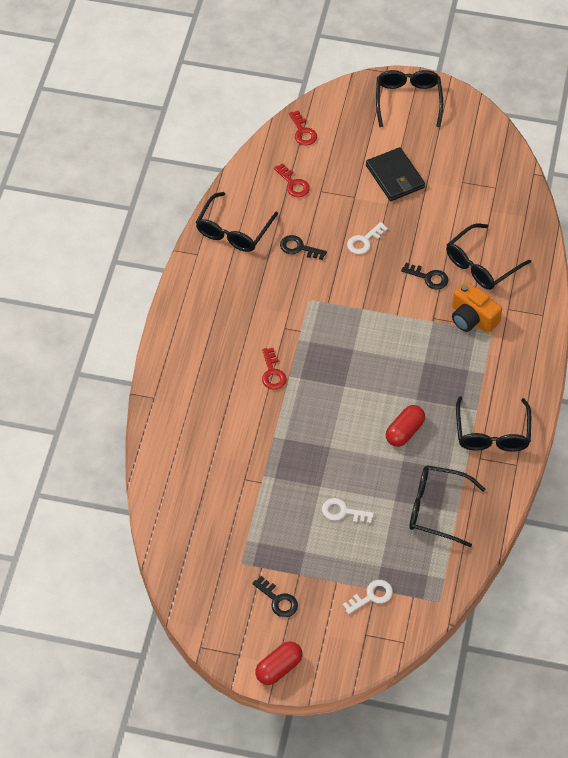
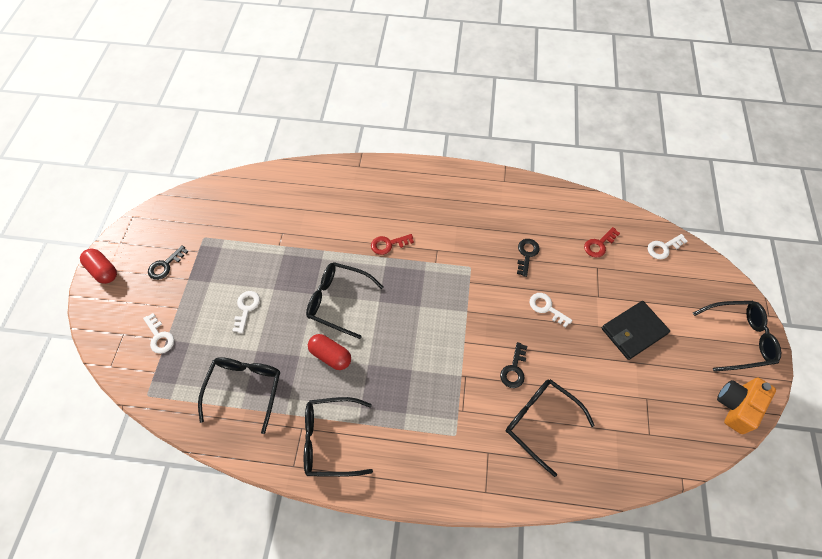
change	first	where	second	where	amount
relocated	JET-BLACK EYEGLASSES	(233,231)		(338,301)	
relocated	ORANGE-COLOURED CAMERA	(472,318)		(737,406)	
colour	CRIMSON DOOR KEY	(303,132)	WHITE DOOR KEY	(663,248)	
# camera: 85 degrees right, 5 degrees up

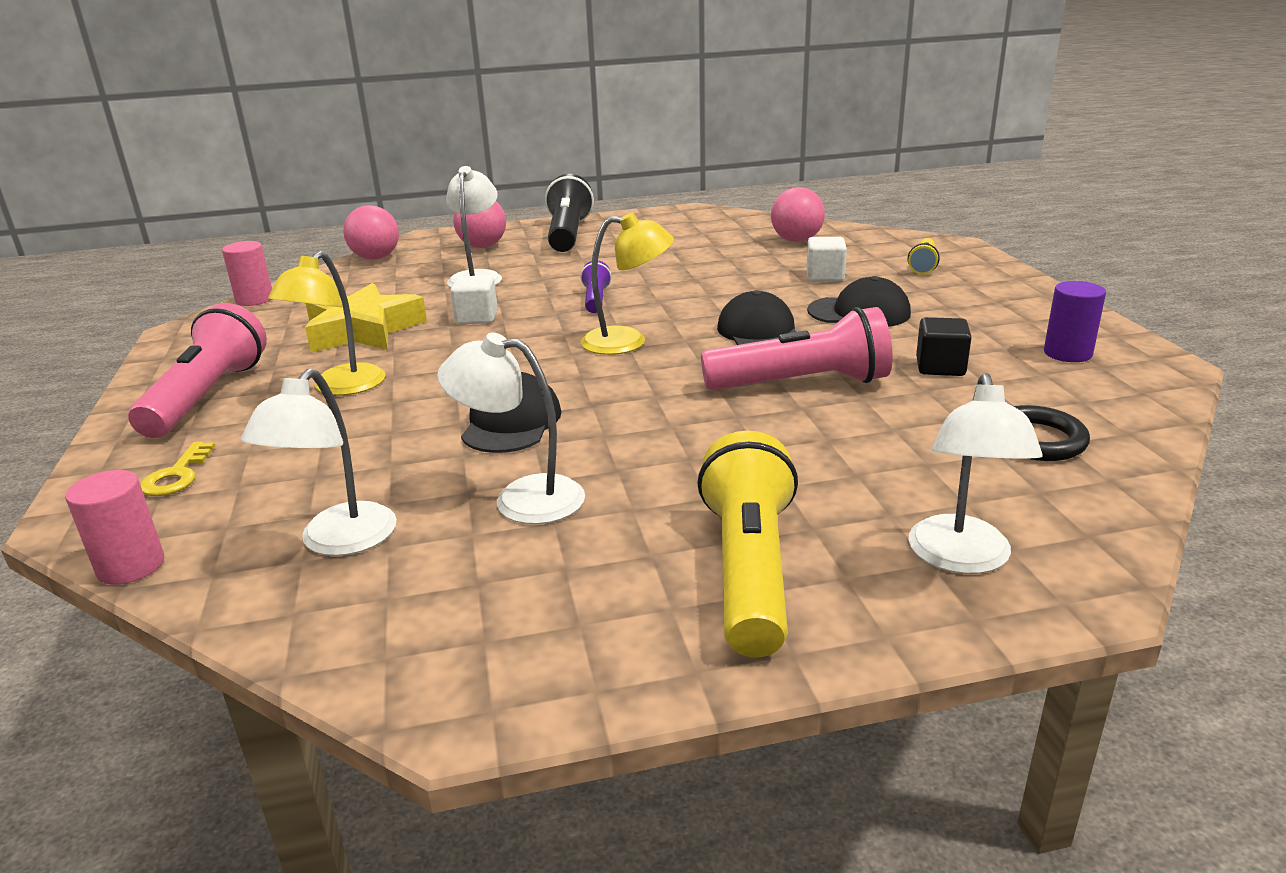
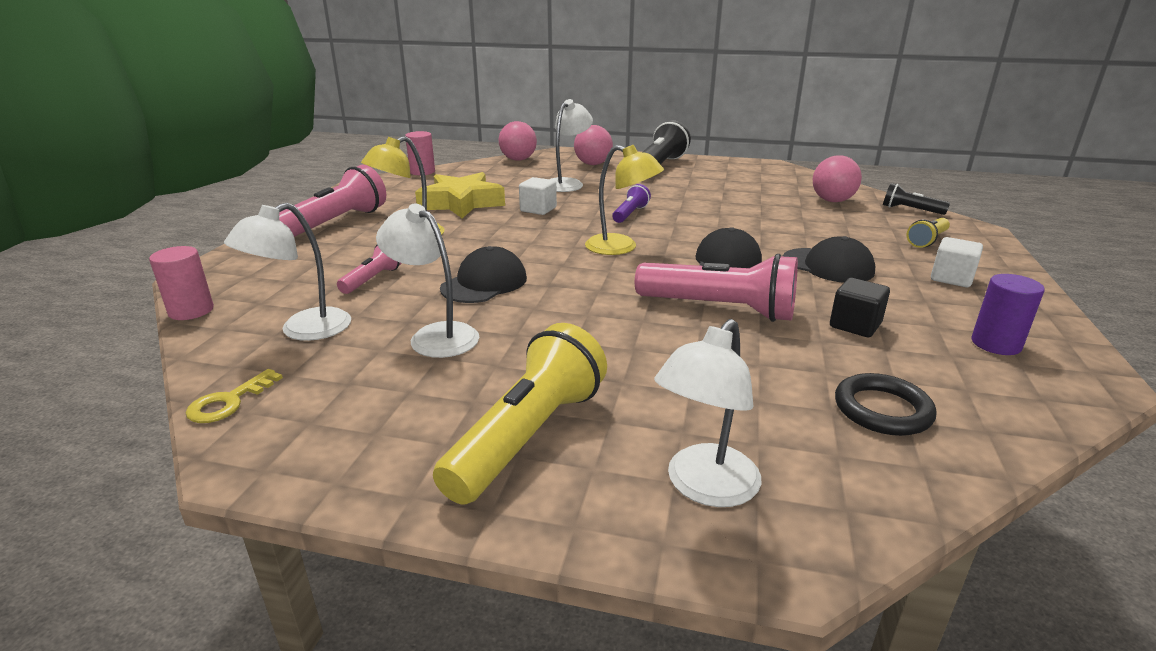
change	first	where	second	where	amount
appeared			ROSE-PINK TORCH	(373,279)	
appeared			JET-BLACK TORCH	(910,210)	
relocated	YELLOW DOOR KEY	(177,475)		(229,402)	
relocated	WHITE CUBE	(825,276)		(951,278)	
# camera: 25 degrees right, 0 degrees up

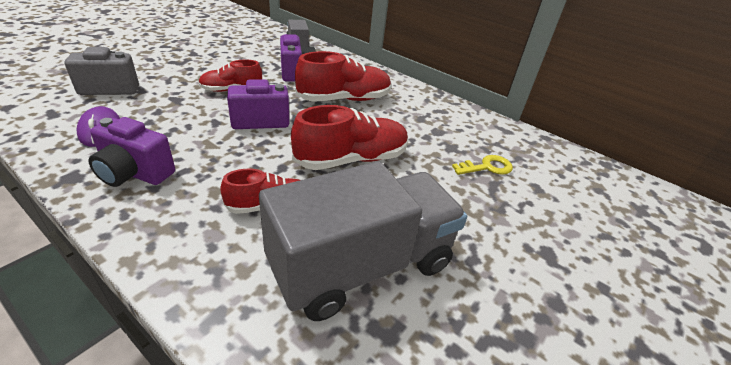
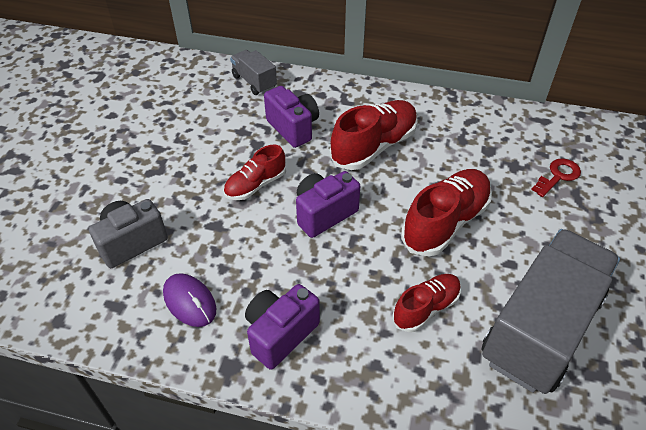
change	first	where	second	where	amount
colour	YELLOW DOOR KEY	(487,167)	CRIMSON DOOR KEY	(558,176)	
spun	VIOLET CAMERA	(134,173)		(280,334)	135 degrees clockwise
# camera: 20 degrees left, 10 degrees up

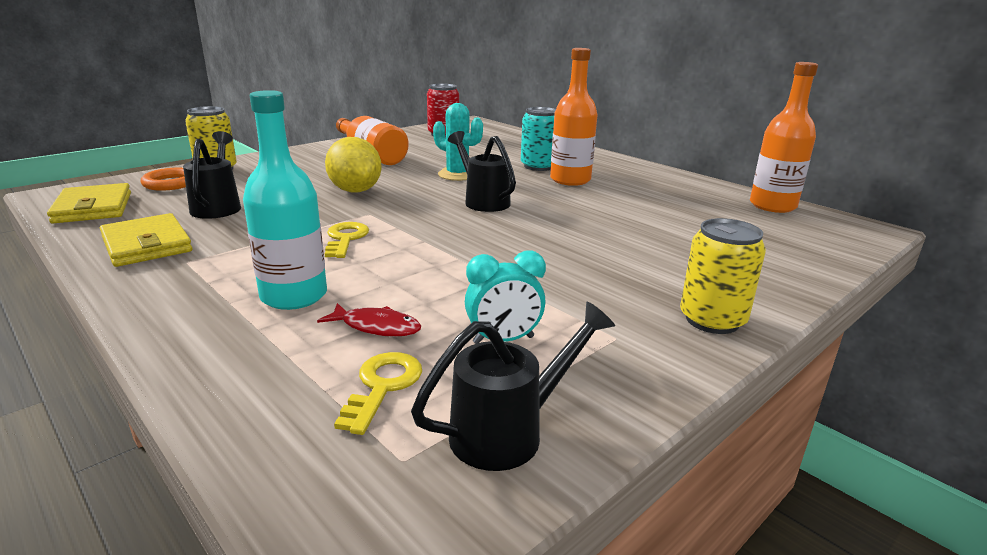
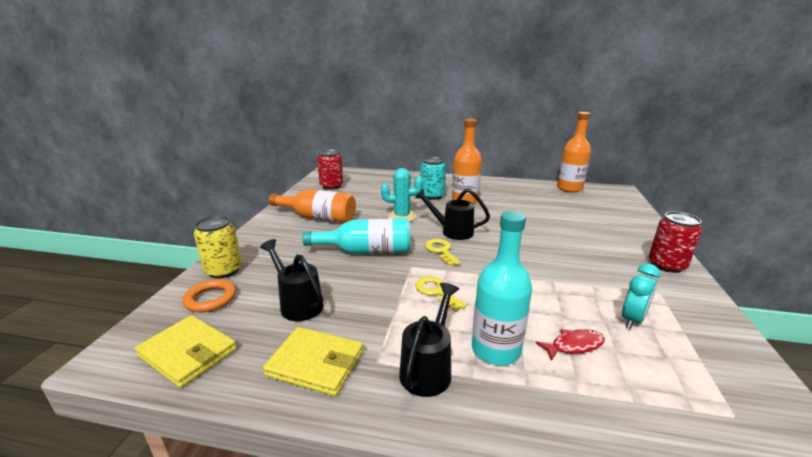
change	first	where	second	where	amount
relocated	YELLOW DOOR KEY	(382,386)		(441,251)	
relocated	JET-BLACK SPRINKLING CAN	(508,432)		(428,368)	
exchanged	YELLOW LEMON	(355,190)	TURQUOISE FLASK	(366,251)	
colour	YELLOW SODA CAN	(712,320)	CRIMSON SODA CAN	(666,265)	
# camera: 35 degrees left, 0 degrees up

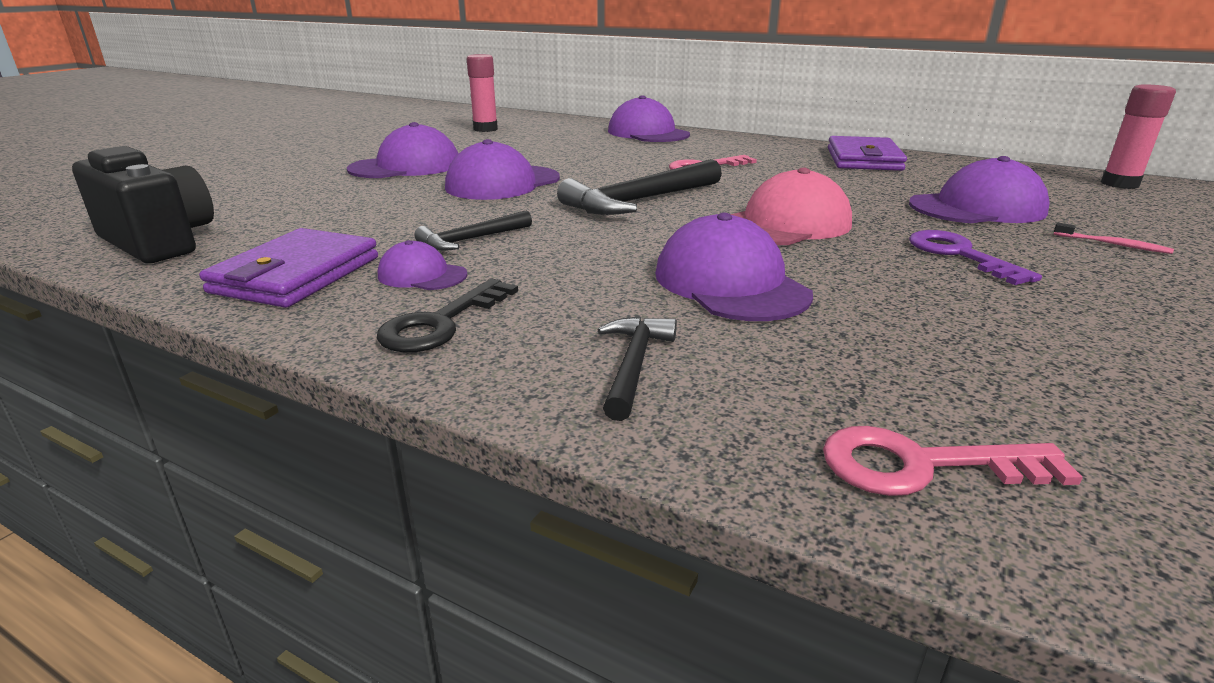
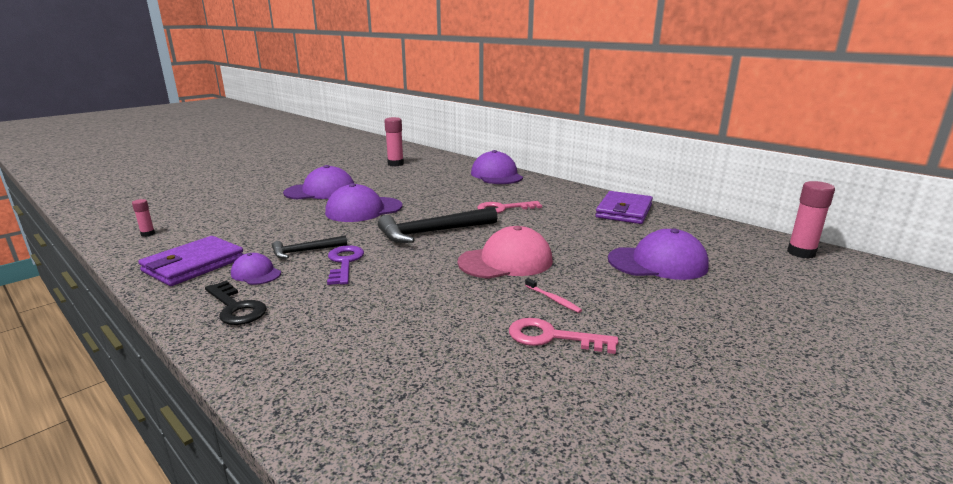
change	first	where	second	where	amount
missing	JET-BLACK CARPENTER'S HAMMER	(634,365)			
missing	VIOLET PEAKED CAP	(730,283)			
relocated	ROSE-PINK DOOR KEY	(922,465)		(552,337)	
relocated	VIOLET DOOR KEY	(959,255)		(344,263)	
relocated	ROSE-PINK DENTAL BRUSH	(1112,244)		(553,299)	
exchanged	JET-BLACK CAMERA	(159,242)	ROSE-PINK GLUE STICK	(148,234)	
spun	JET-BLACK DOOR KEY	(441,323)		(236,307)	90 degrees counterclockwise
# camera: 15 degrees right, 5 degrees down

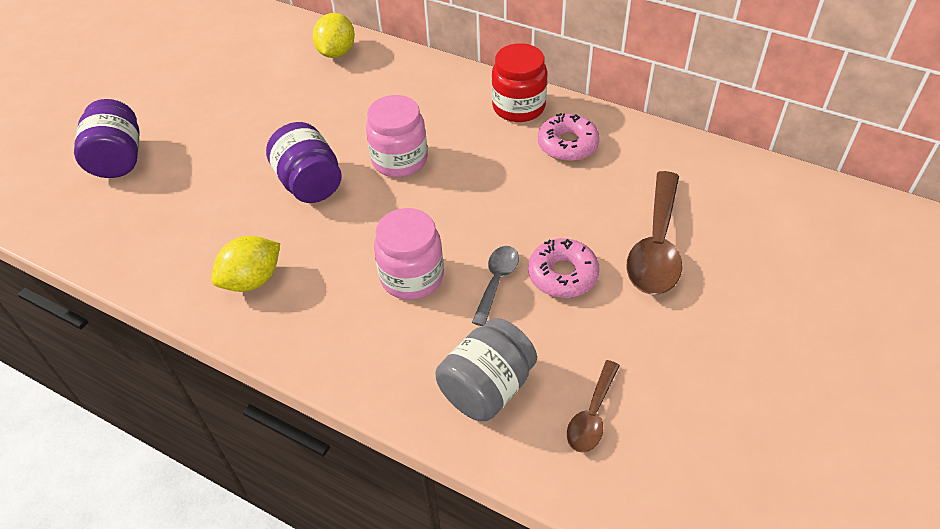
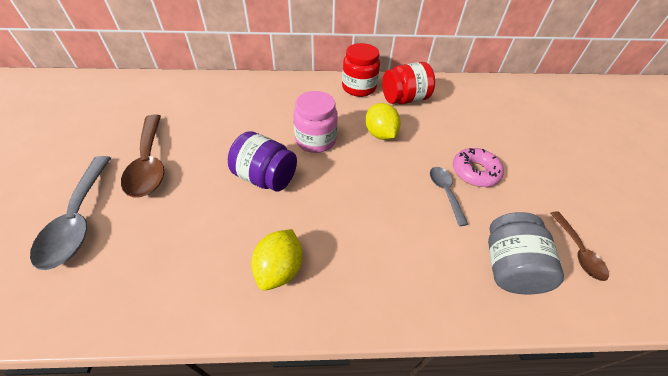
change	first	where	second	where	amount
missing	ROSE-PINK JAR	(412,277)			
relocated	YELLOW LEMON	(336,52)		(380,134)	
relocated	BROWN TEASPOON	(656,246)		(149,163)	
exchanged	VIOLET JAR	(118,159)	GRAY TEASPOON	(79,219)	
exchanged	ROSE-PINK DONUT	(567,144)	CRIMSON JAR	(404,99)	
# camera: 35 degrees left, 0 degrees up

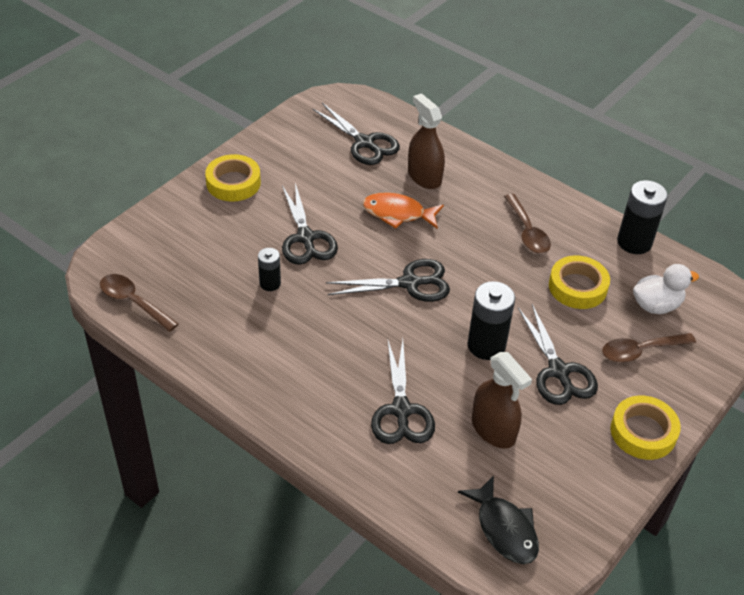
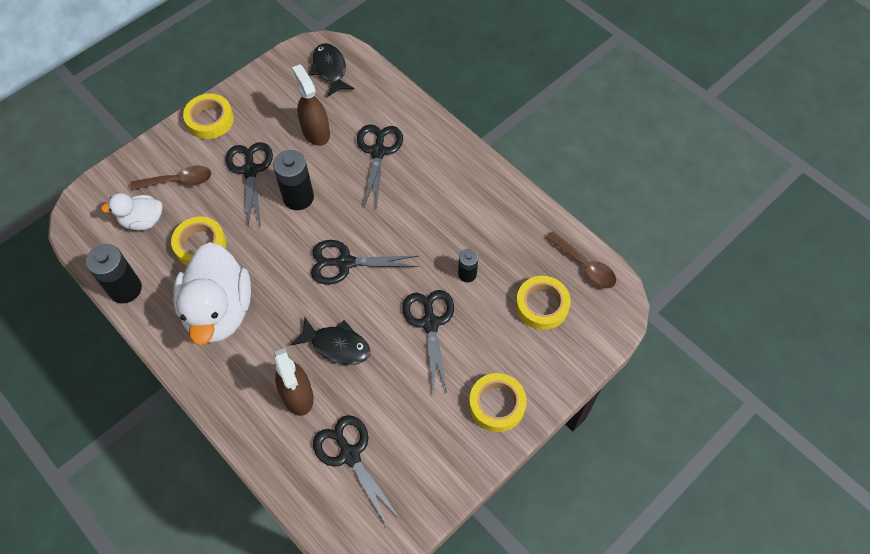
change	first	where	second	where	amount
appeared			YELLOW STICKY TAPE	(542,305)	
exchanged	BROWN TEASPOON	(527,232)	WHITE RUBBER DUCK	(219,311)	
colour	ORANGE-COLOURED TOY FISH	(398,213)	JET-BLACK TOY FISH	(337,345)	
# camera: 170 degrees left, 15 degrees up

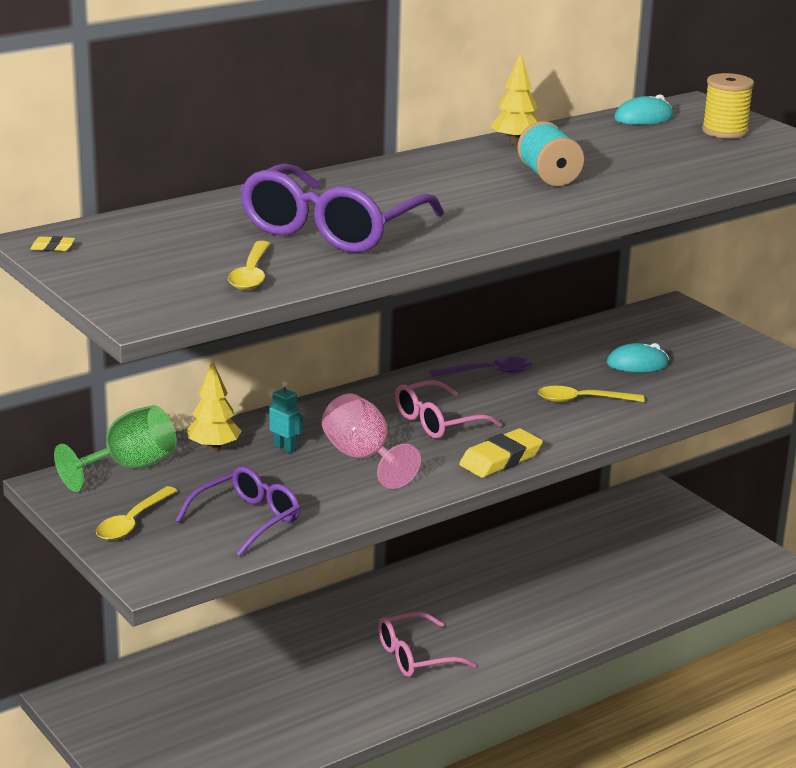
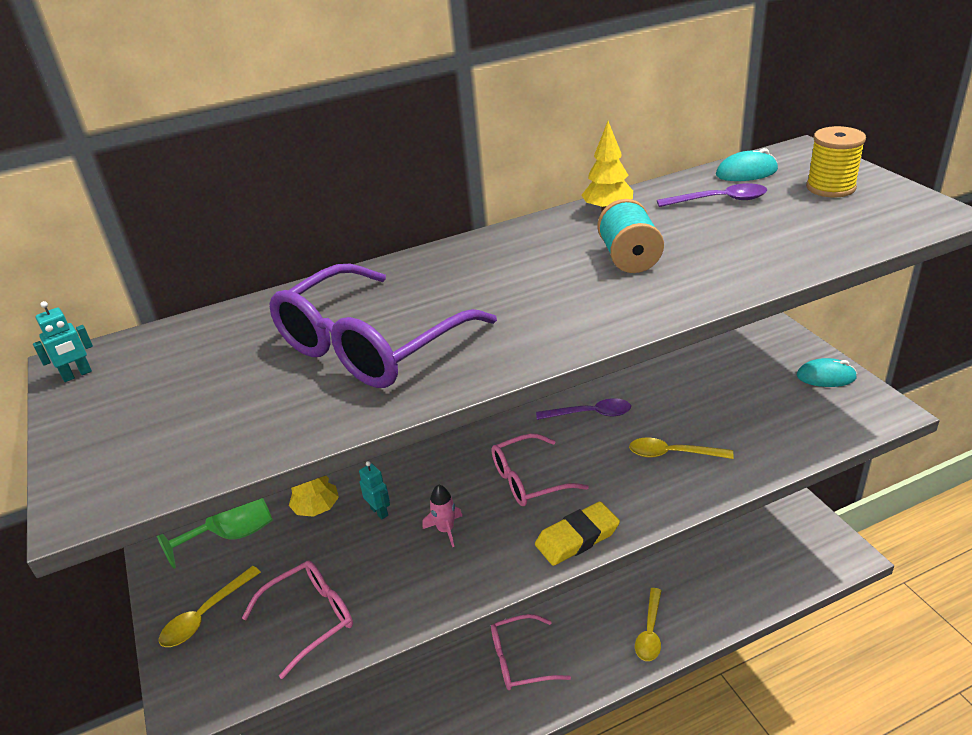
change	first	where	second	where	amount
appeared			VIOLET TEASPOON	(719,200)	
relocated	YELLOW TEASPOON	(251,274)		(650,632)	
relocated	TURQUOISE COMPUTER MOUSE	(637,364)		(826,377)	
exchanged	YELLOW ERASER	(52,247)	TURQUOISE ROBOT	(77,375)	
exchanged	ROSE-PINK CHALICE	(363,458)	ROSE-PINK TOY ROCKET	(446,530)	
colour	VIOLET EYEGLASSES	(246,520)	ROSE-PINK EYEGLASSES	(309,619)	
# camera: 15 degrees right, 10 degrees up

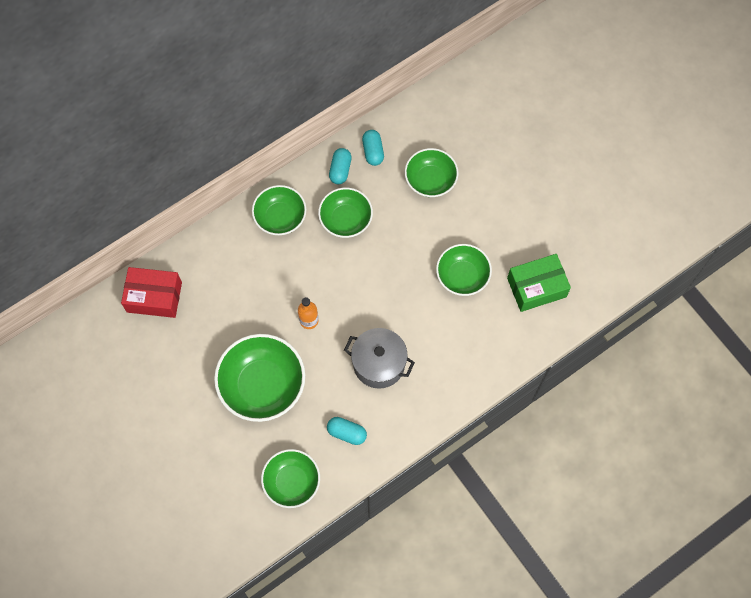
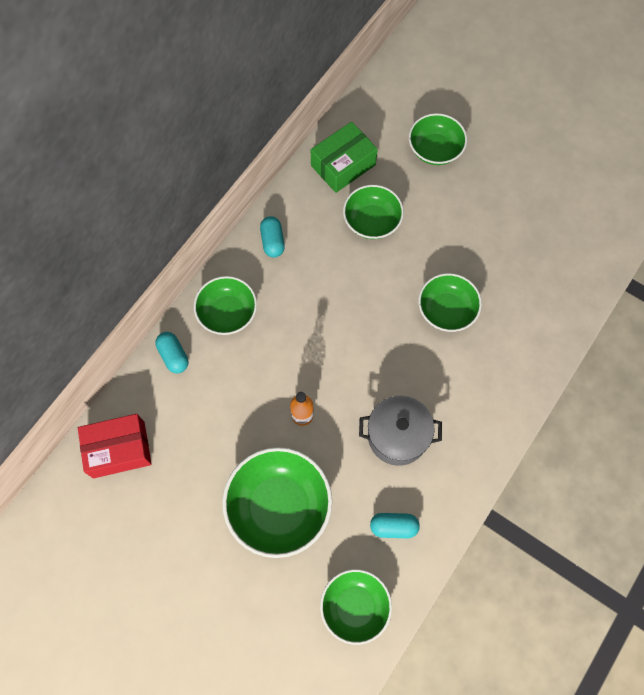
change	first	where	second	where	amount
relocated	LEAF-GREEN BOWL	(346,220)		(435,149)	
relocated	TURQUOISE CAPSULE	(373,151)		(173,356)	
relocated	LEAF-GREEN PACKAGE	(536,287)		(343,165)	
# camera: 20 degrees left, 0 degrees up

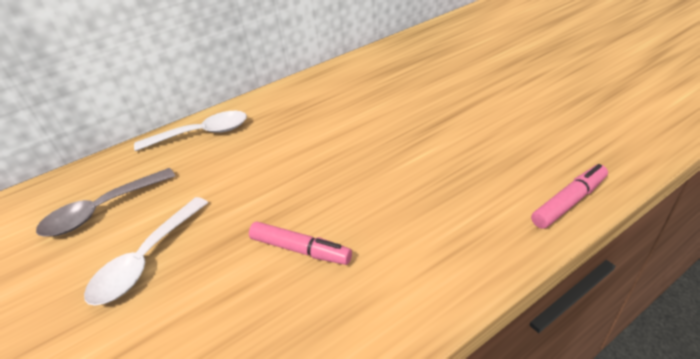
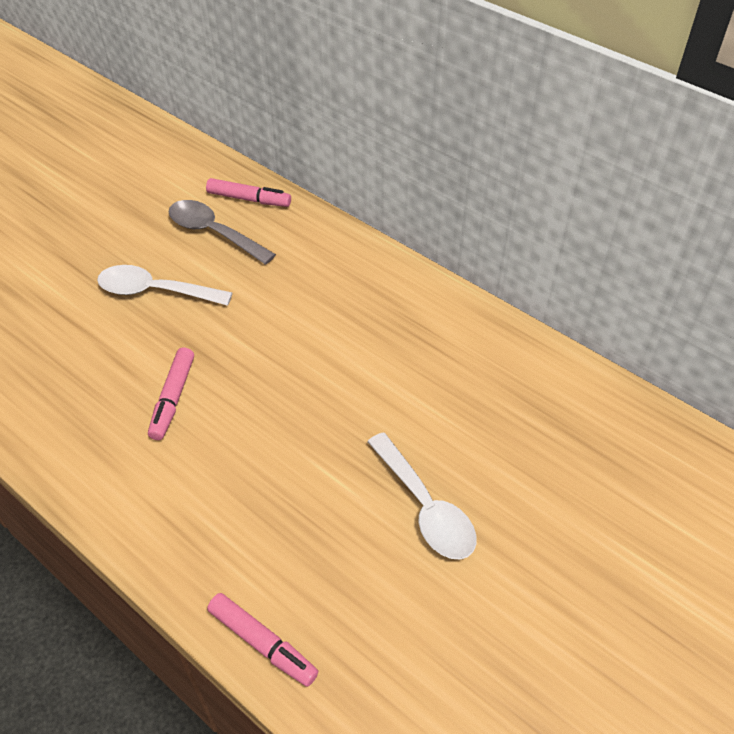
change	first	where	second	where	amount
appeared			ROSE-PINK MARKER PEN	(249,199)	
relocated	WHITE TEASPOON	(202,134)		(425,507)	
# camera: 70 degrees right, 10 degrees up

